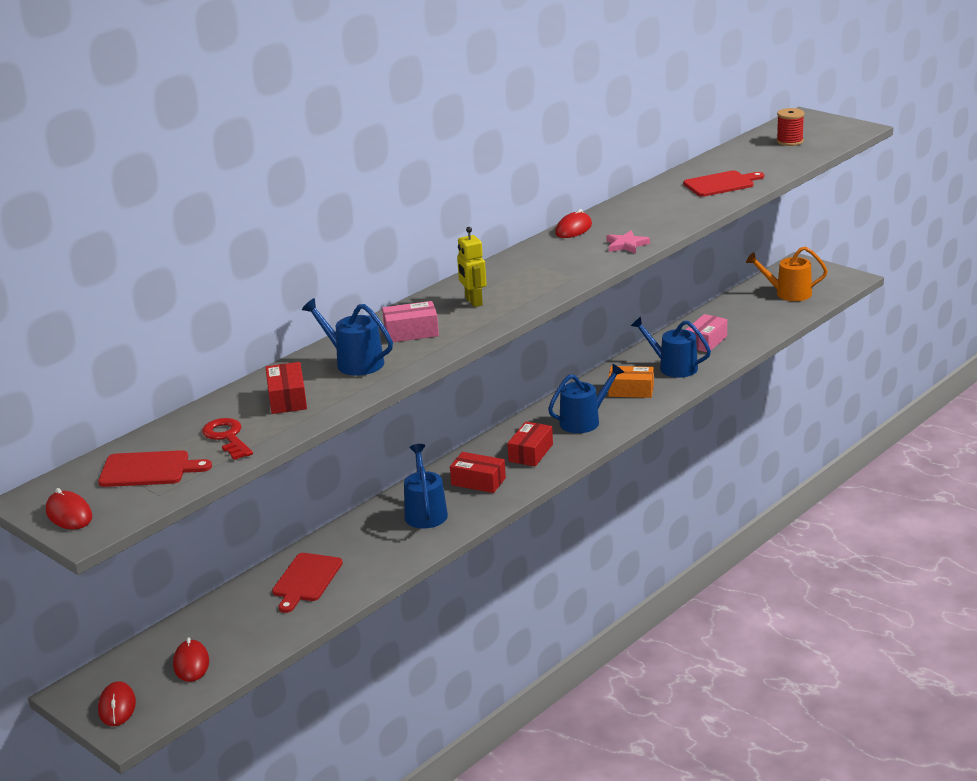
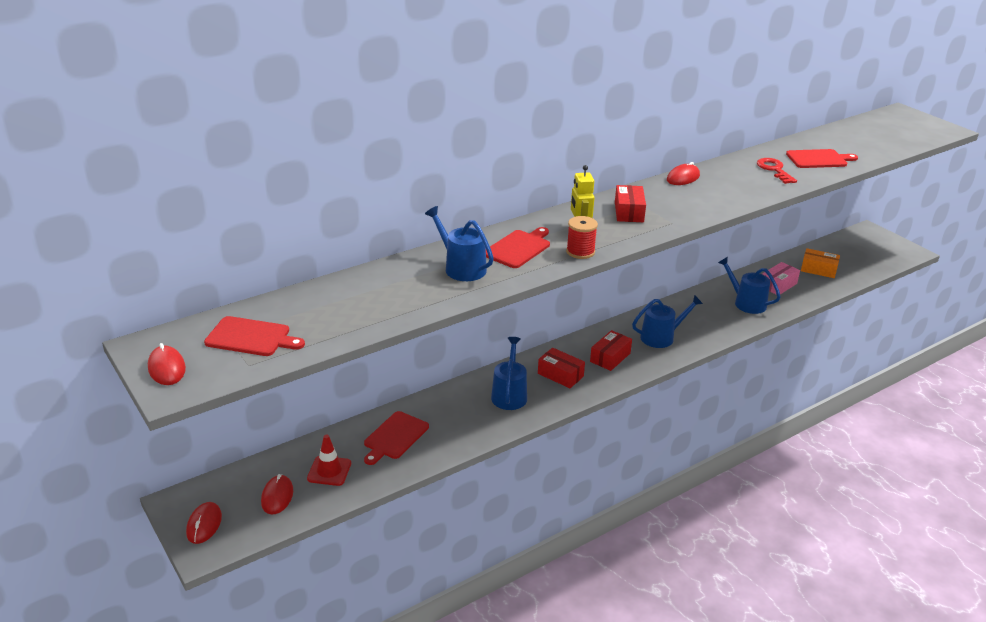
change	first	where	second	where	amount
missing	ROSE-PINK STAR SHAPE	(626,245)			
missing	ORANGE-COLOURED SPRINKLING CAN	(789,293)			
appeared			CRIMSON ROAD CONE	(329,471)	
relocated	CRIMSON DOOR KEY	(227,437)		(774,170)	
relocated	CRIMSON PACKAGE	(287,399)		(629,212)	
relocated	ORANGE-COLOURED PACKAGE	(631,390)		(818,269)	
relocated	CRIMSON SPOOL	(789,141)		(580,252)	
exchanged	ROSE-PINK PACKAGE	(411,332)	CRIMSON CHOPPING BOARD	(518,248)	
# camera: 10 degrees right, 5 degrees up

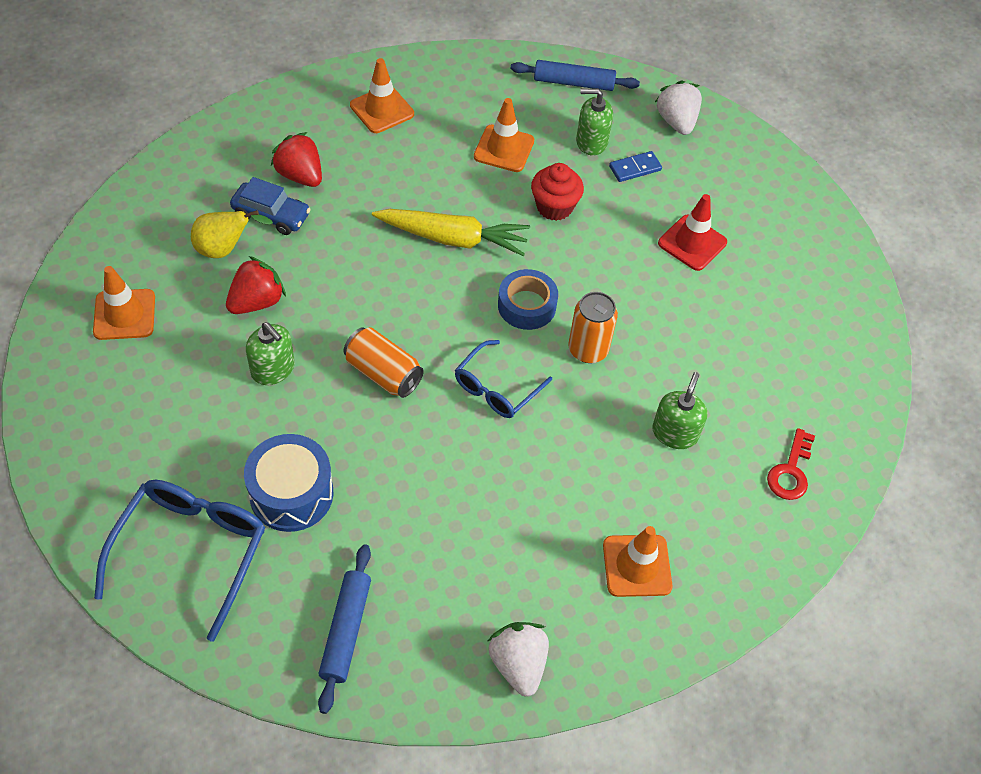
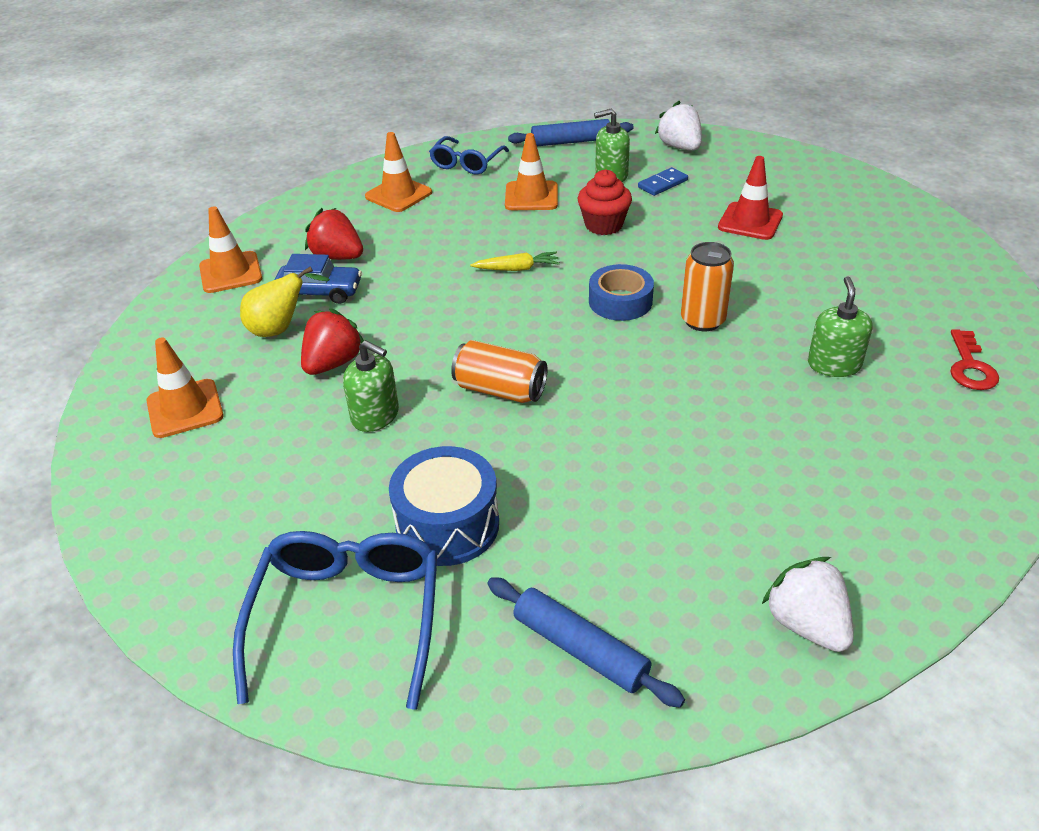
change	first	where	second	where	amount
relocated	COBALT EYEGLASSES	(496,389)		(466,164)	
relocated	ORANGE-COLOURED ROAD CONE	(637,566)		(230,273)	
spun	COBALT ROLLING PIN	(346,631)		(580,649)	45 degrees counterclockwise
size	YELLOW ROOT VEGETABLE	(453,238)		(517,269)	x0.53
# camera: 10 degrees left, 15 degrees down

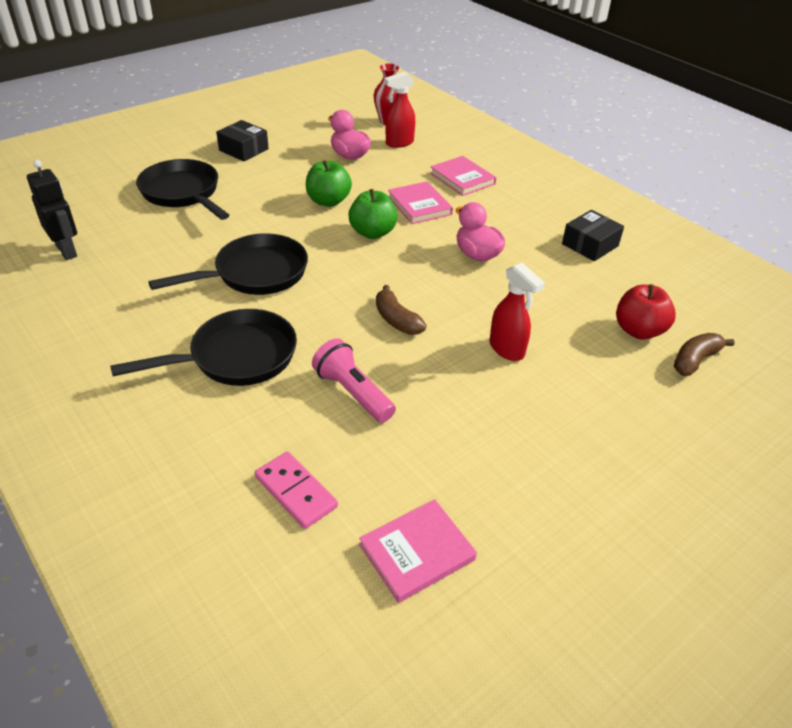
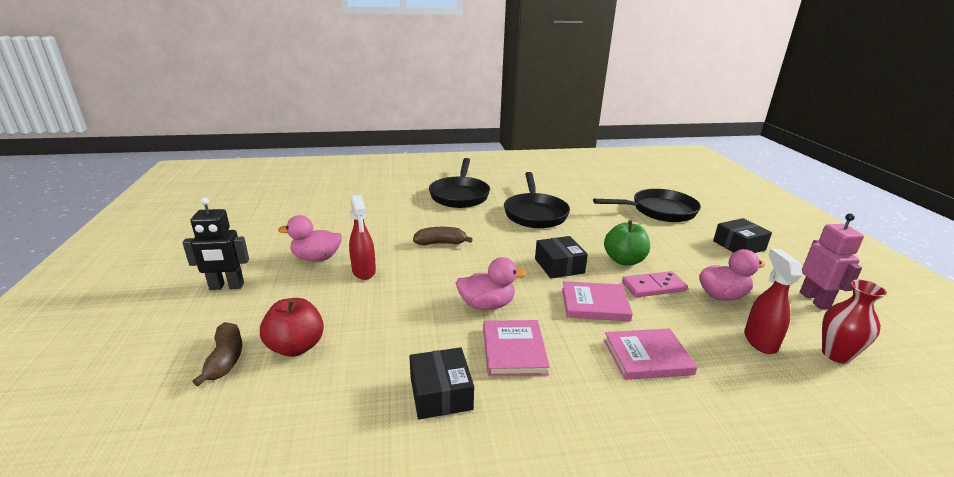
change	first	where	second	where	amount
missing	ROSE-PINK TORCH	(353,393)			
appeared			ROSE-PINK RUBBER DUCK	(316,258)	
appeared			ROSE-PINK ROBOT	(814,300)	
relocated	JET-BLACK ROBOT	(67,251)		(226,286)	
relocated	ROSE-PINK DOMINO TILE	(296,492)		(653,287)	
relocated	ROSE-PINK HARDCOVER	(417,552)		(514,350)	
exchanged	LEAF-GREEN APPLE FRUIT	(372,232)	JET-BLACK PACKAGE	(559,266)	
spun	CRIMSON SPRAYER	(507,349)		(364,272)	105 degrees counterclockwise
# camera: 120 degrees right, 15 degrees down

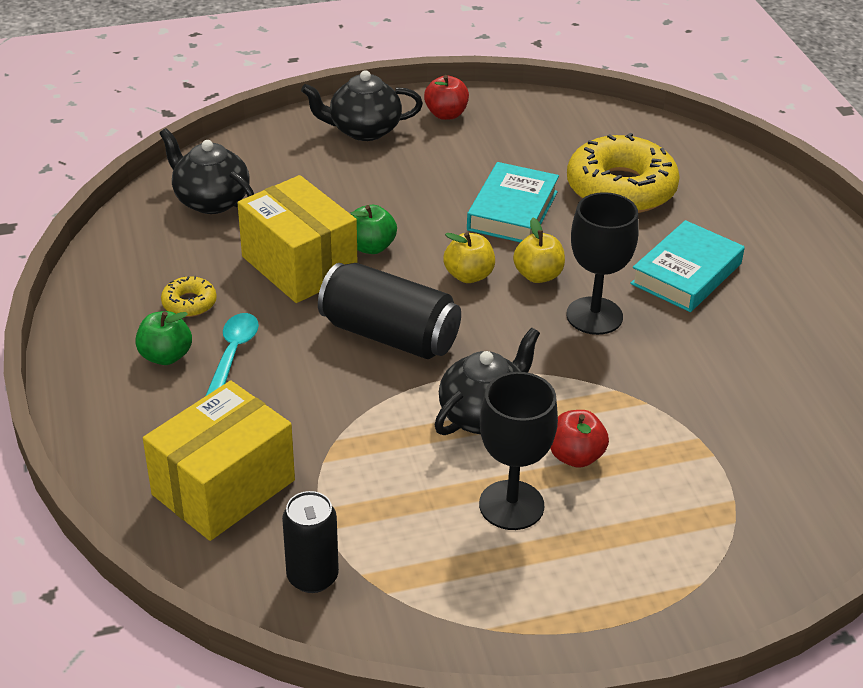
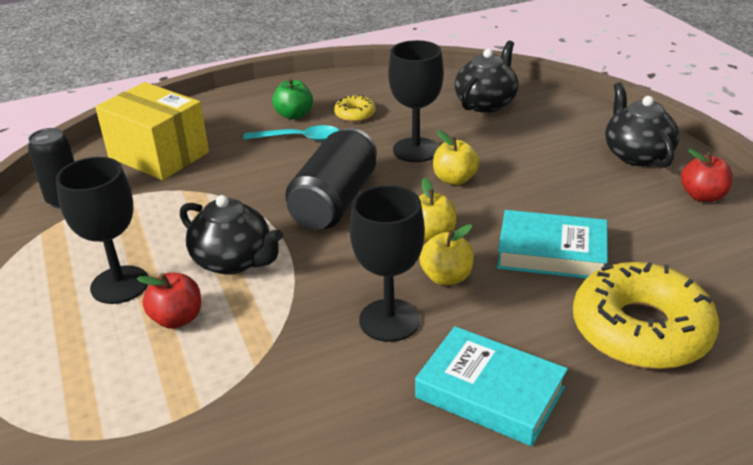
change	first	where	second	where	amount
exchanged	YELLOW PACKAGE	(299,265)	JET-BLACK CHALICE	(416,150)	
colour	LEAF-GREEN APPLE FRUIT	(371,247)	YELLOW APPLE FRUIT	(454,179)	
# camera: 85 degrees right, 5 degrees down

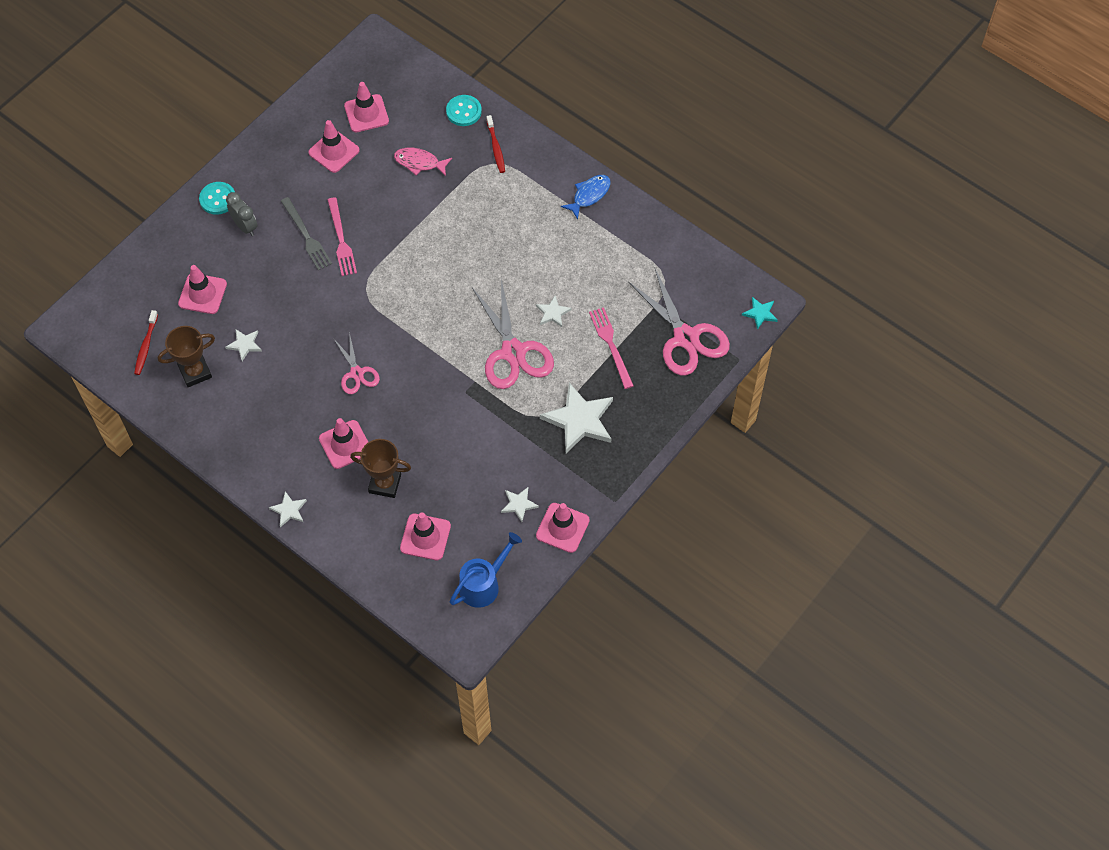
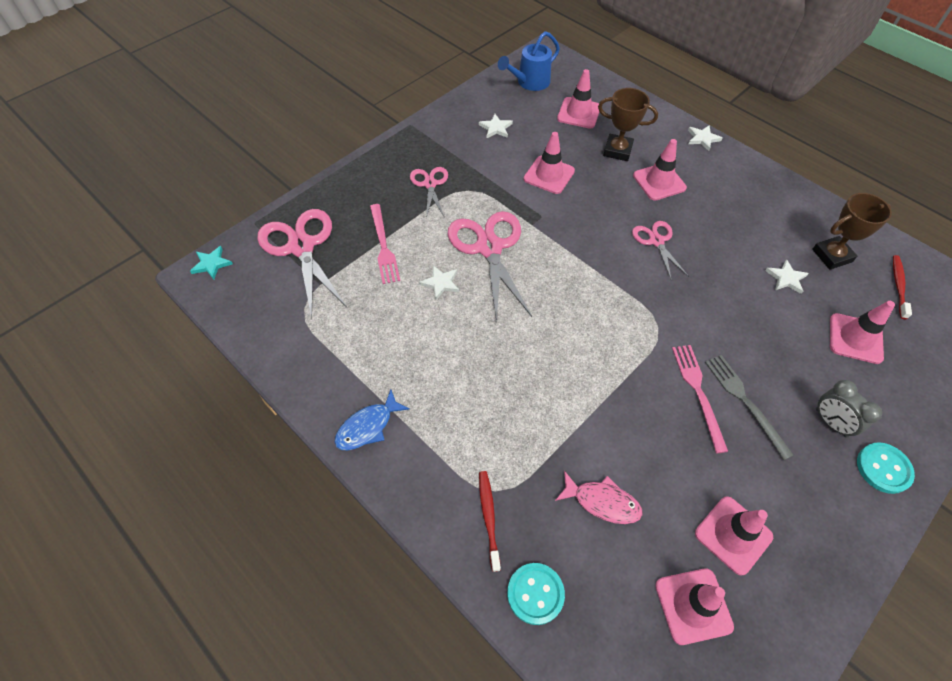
change	first	where	second	where	amount
relocated	ROSE-PINK ROAD CONE	(562,528)		(549,175)	
exchanged	WHITE STAR SHAPE	(579,420)	ROSE-PINK SHEARS	(430,184)	
# camera: 175 degrees left, 5 degrees down

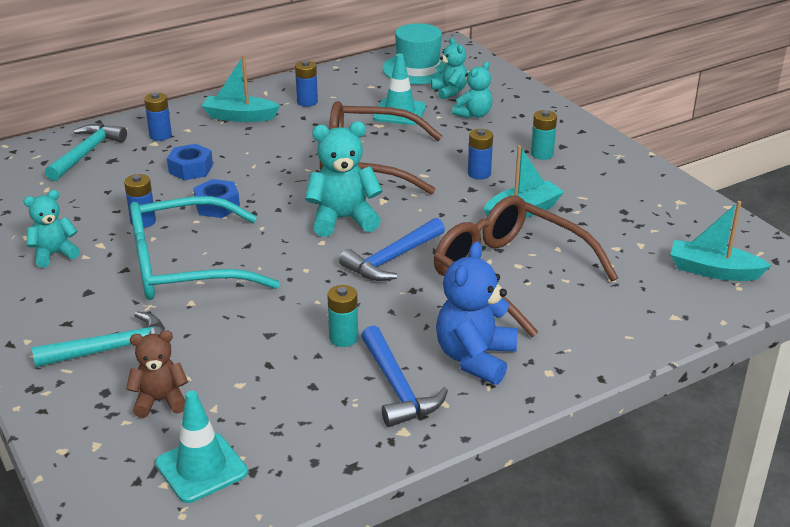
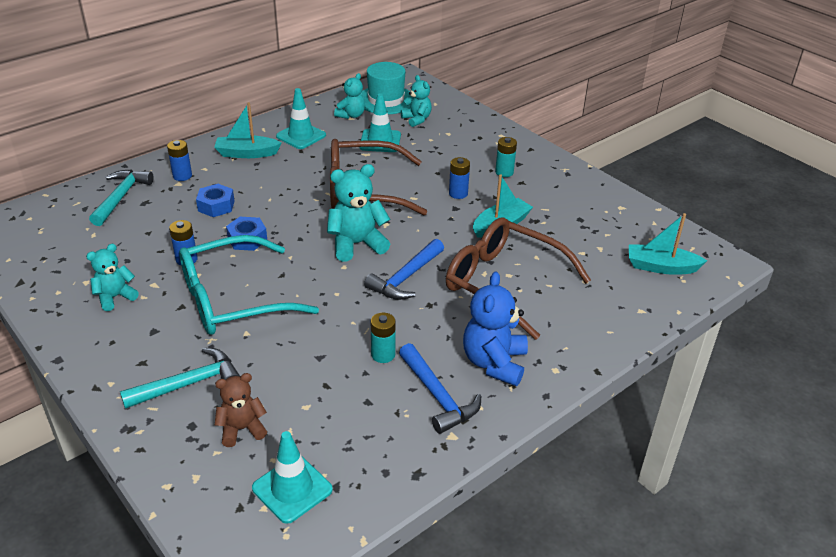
change	first	where	second	where	amount
relocated	TURQUOISE TEDDY BEAR	(473,114)		(351,115)	
exchanged	COBALT POWER CELL	(307,102)	TURQUOISE ROAD CONE	(301,136)	
# camera: 10 degrees left, 5 degrees up

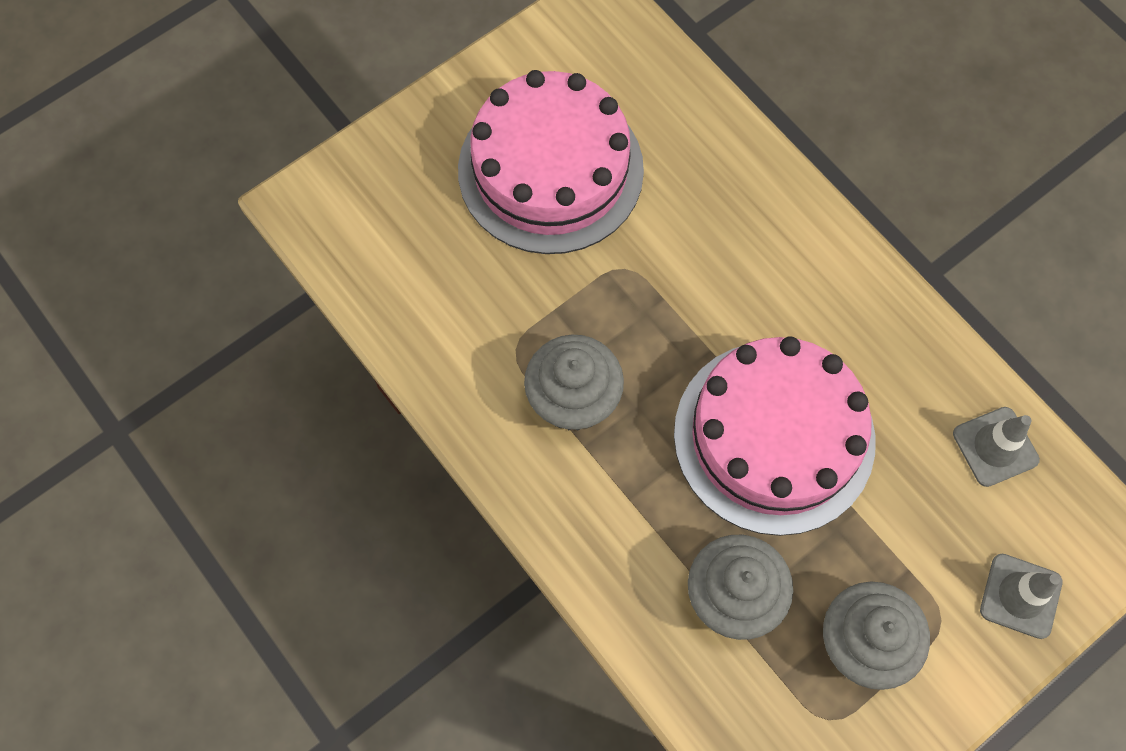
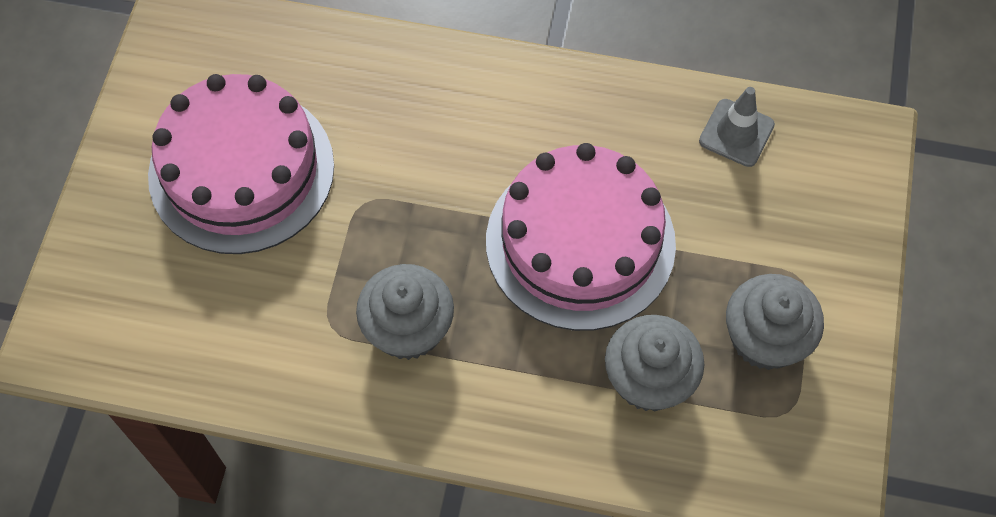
change	first	where	second	where	amount
missing	GRAY ROAD CONE	(1020,596)			
# camera: 40 degrees left, 5 degrees down

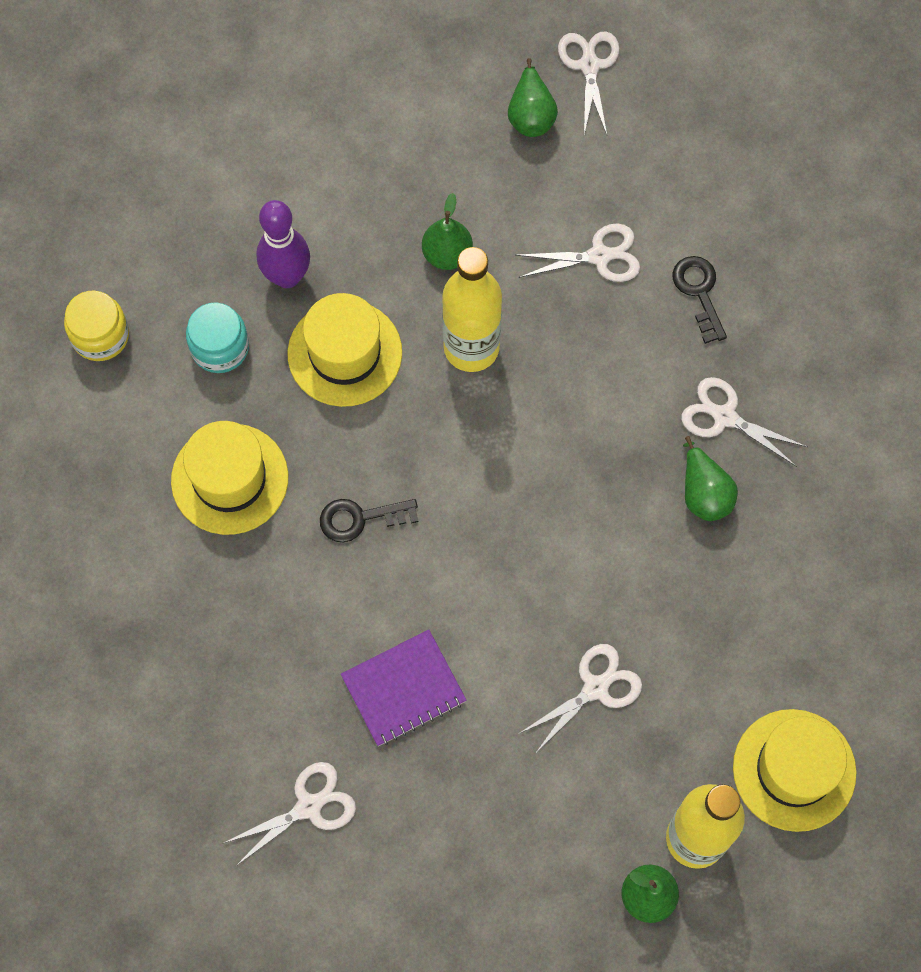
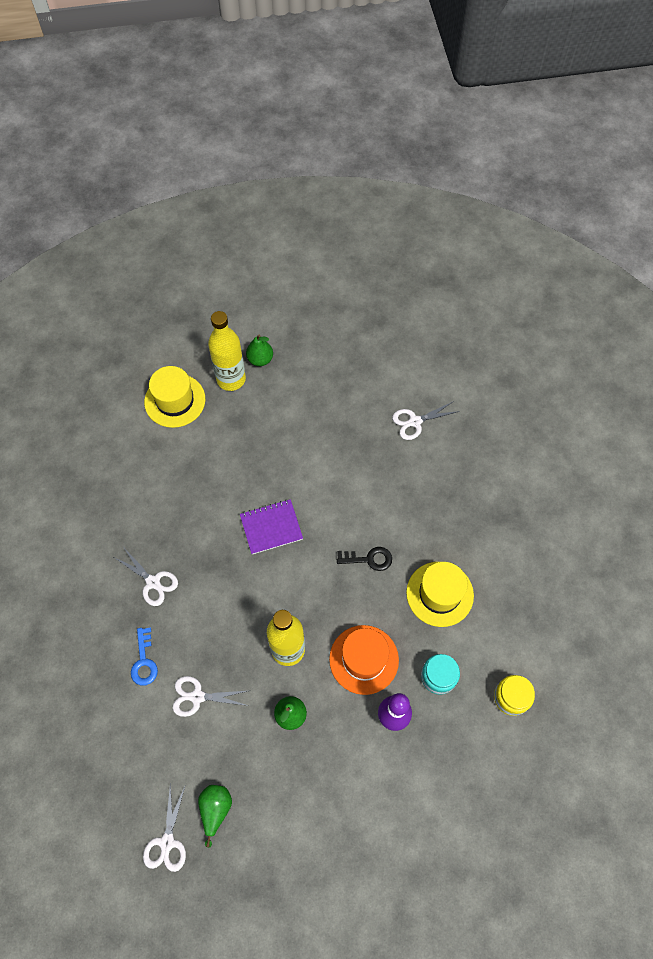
change	first	where	second	where	amount
missing	WHITE SHEARS	(596,688)			
missing	LEAF-GREEN PEAR FRUIT	(704,493)			
relocated	VIOLET EXERCISE BOOK	(403,689)		(271,527)	
colour	YELLOW HAT	(345,353)	ORANGE-COLOURED HAT	(364,659)	
colour	JET-BLACK DOOR KEY	(699,292)	COBALT DOOR KEY	(144,661)	
# camera: 170 degrees left, 5 degrees down

